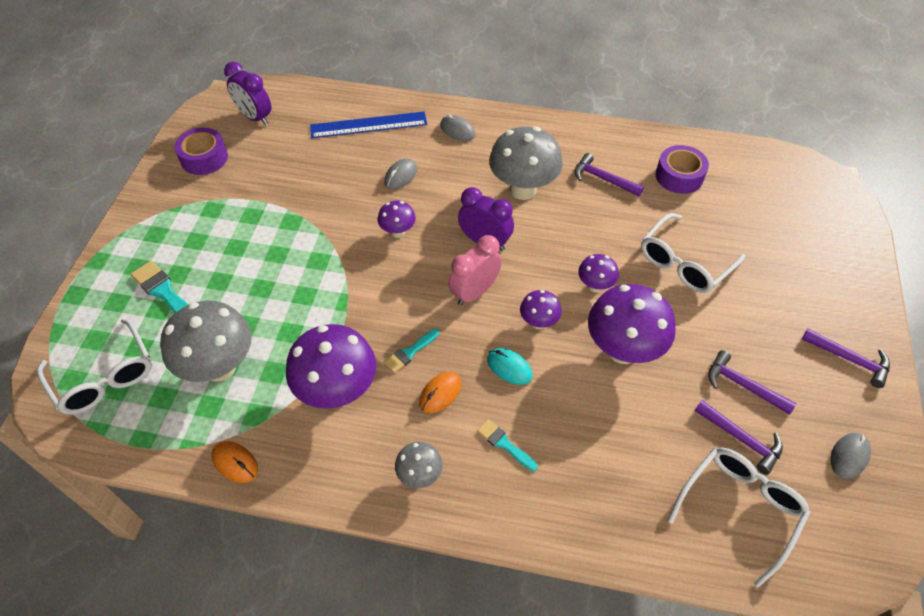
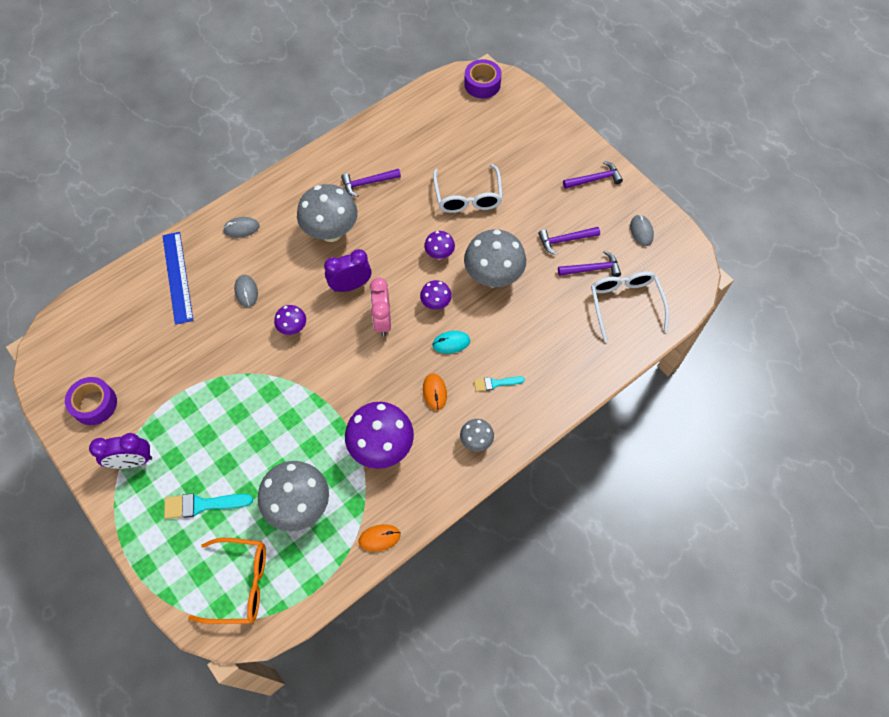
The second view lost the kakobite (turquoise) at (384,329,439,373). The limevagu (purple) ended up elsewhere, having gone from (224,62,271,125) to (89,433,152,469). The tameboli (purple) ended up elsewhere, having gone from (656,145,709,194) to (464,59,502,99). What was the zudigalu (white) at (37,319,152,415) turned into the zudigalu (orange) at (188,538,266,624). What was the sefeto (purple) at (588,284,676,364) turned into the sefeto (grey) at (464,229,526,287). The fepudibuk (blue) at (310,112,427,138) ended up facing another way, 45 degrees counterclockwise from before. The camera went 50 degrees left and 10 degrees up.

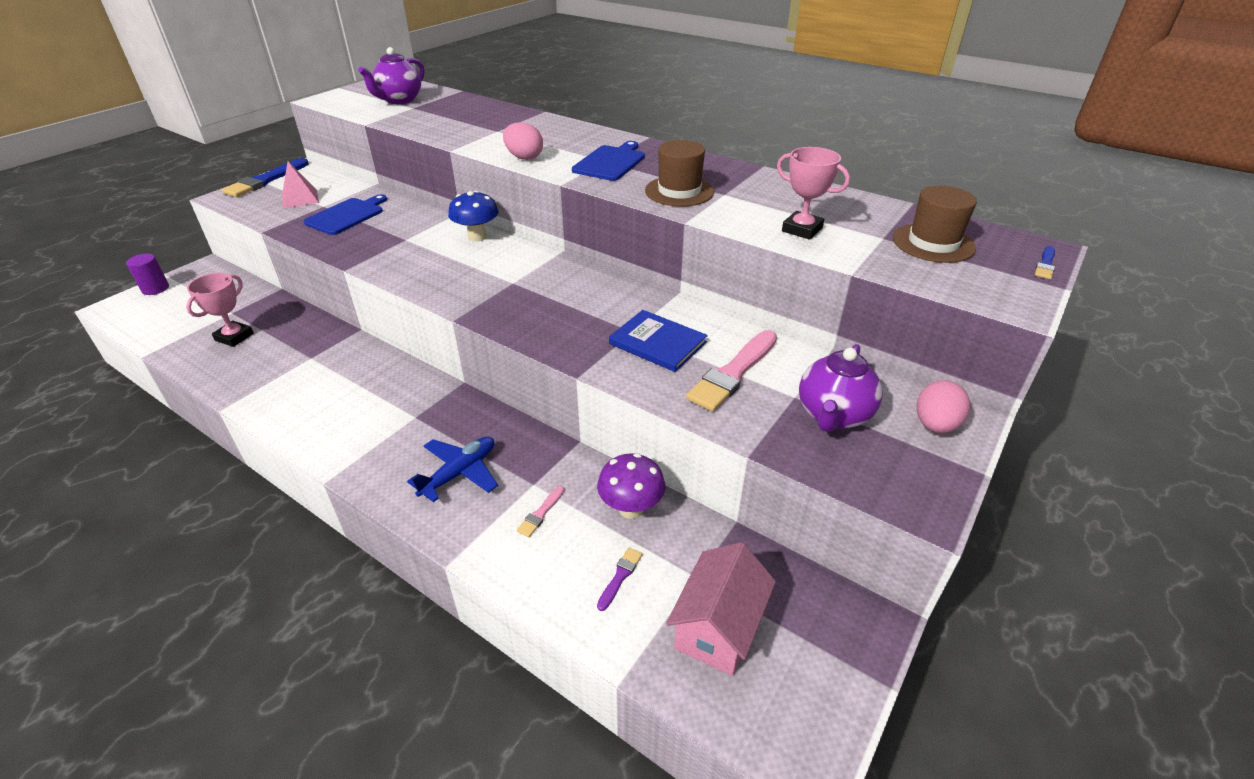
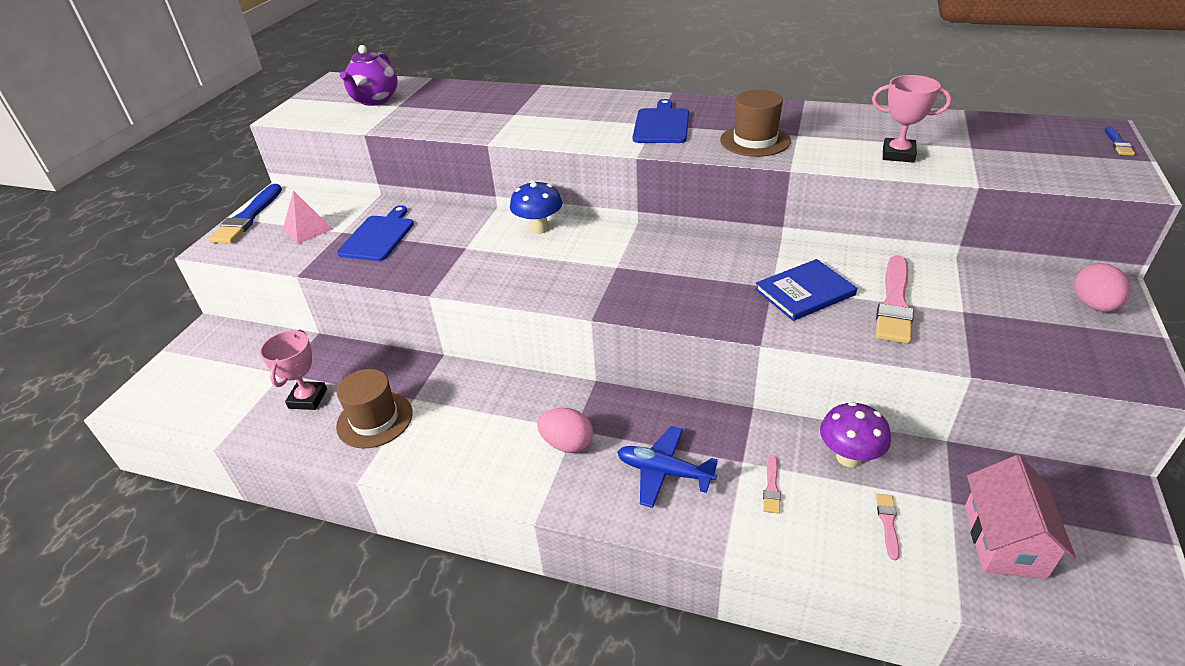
The second view lost the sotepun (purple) at (126,253,169,295). The second view lost the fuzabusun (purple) at (799,344,883,432). The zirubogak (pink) ended up elsewhere, having gone from (503,122,543,160) to (537,408,593,453). The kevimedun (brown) ended up elsewhere, having gone from (893,186,977,263) to (336,369,413,448). What was the kakobite (purple) at (597,548,642,611) turned into the kakobite (pink) at (876,494,900,560). The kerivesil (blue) at (407,437,498,502) ended up facing another way, 90 degrees counterclockwise from before. The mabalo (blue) at (609,310,708,372) ended up facing another way, 45 degrees counterclockwise from before. The camera went 15 degrees left and 0 degrees up.

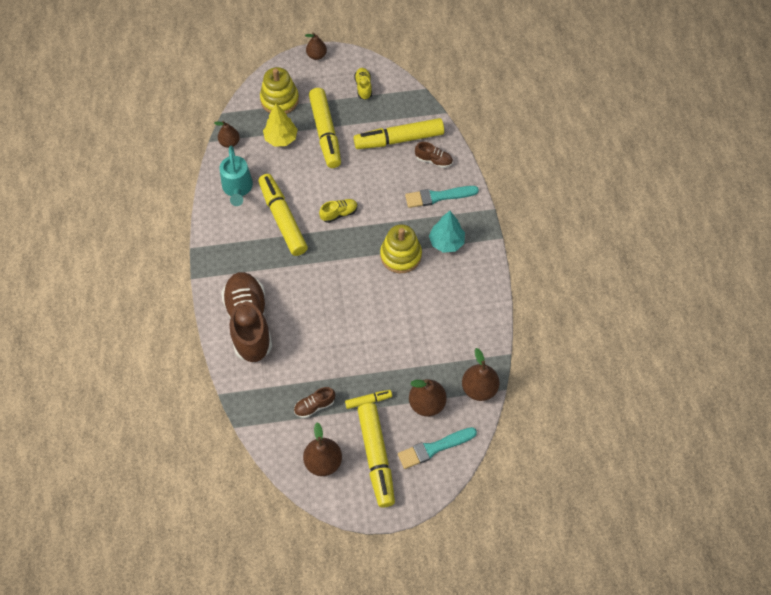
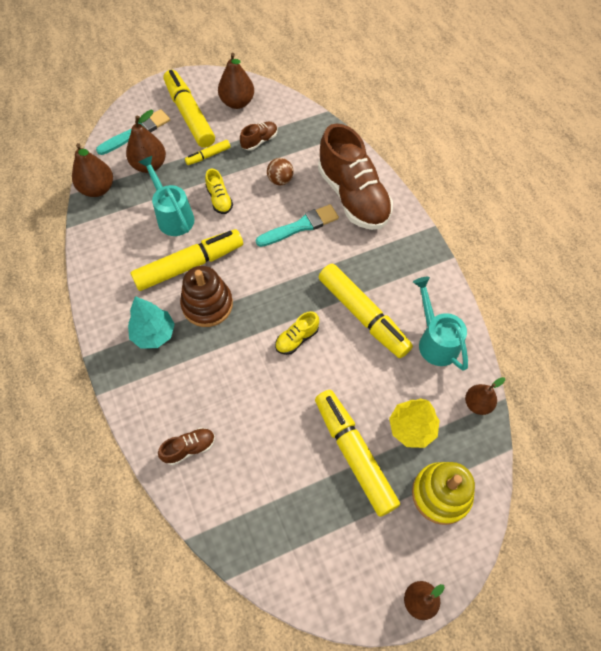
The second view gained the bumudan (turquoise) at (139,156,195,236). The second view gained the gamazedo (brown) at (267,158,294,185). The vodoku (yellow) ended up elsewhere, having gone from (354,68,372,100) to (205,169,233,214). The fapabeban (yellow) ended up elsewhere, having gone from (354,118,444,149) to (131,229,243,291). The kakobite (turquoise) ended up elsewhere, having gone from (405,186,479,208) to (256,204,339,247). What was the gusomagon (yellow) at (380,224,422,273) turned into the gusomagon (brown) at (180,266,233,327). The vodoku (brown) at (415,142,453,168) ended up facing another way, 150 degrees clockwise from before. The camera went 165 degrees right and 0 degrees up.

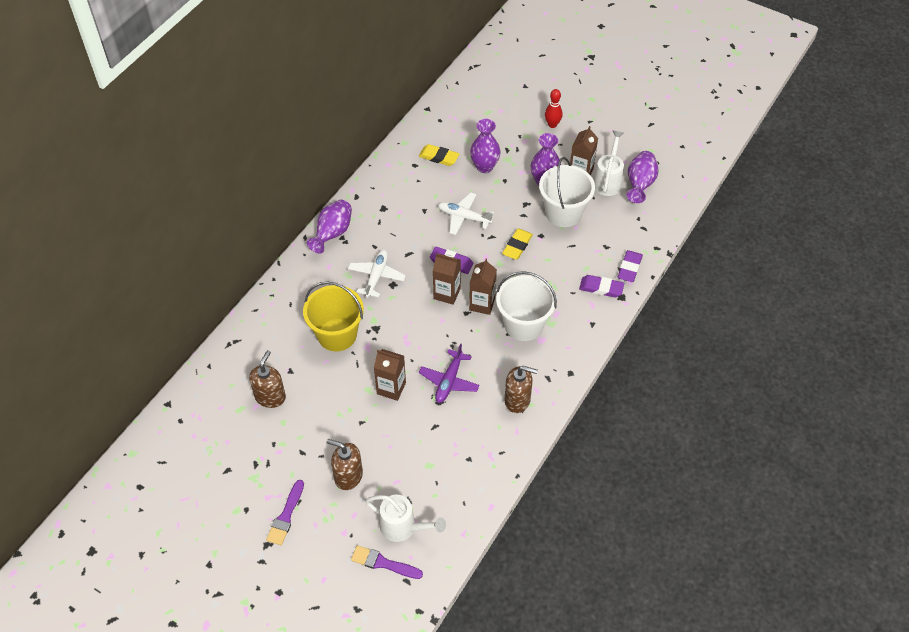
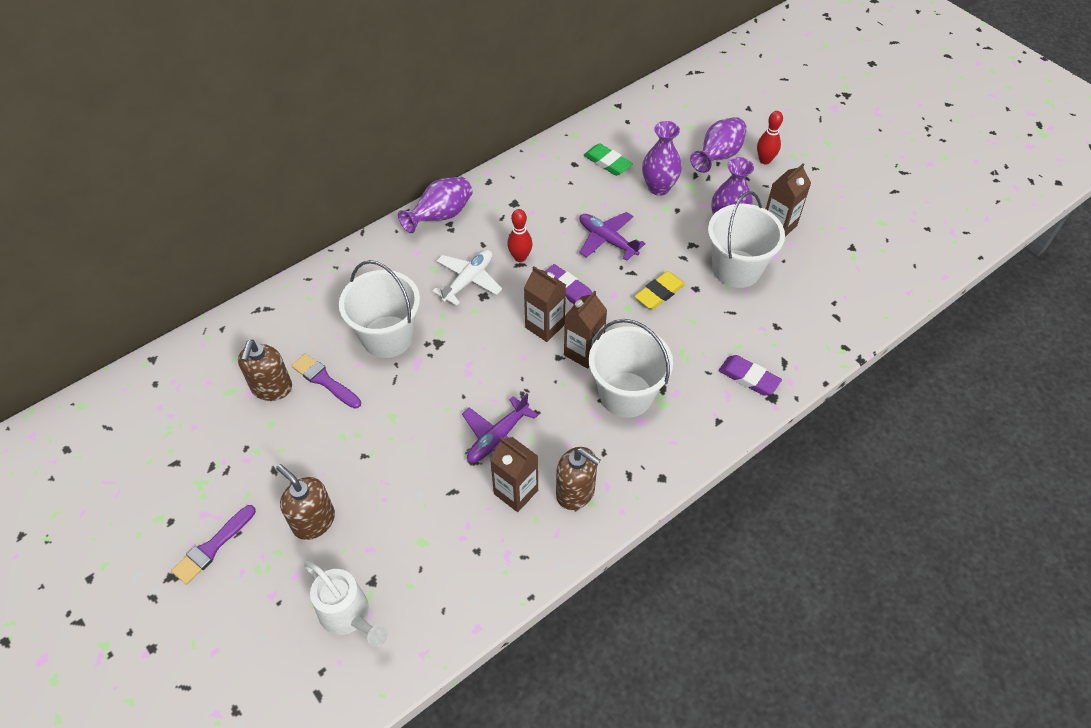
The second view lost the bumudan (white) at (594,131,624,196). The second view lost the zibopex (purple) at (618,250,643,282). The second view gained the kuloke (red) at (507,209,533,262). The kakobite (purple) ended up elsewhere, having gone from (351,545,423,579) to (291,353,361,409). The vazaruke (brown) ended up elsewhere, having gone from (374,349,406,401) to (490,437,538,512). The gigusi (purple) ended up elsewhere, having gone from (627,151,658,203) to (690,117,747,173). What was the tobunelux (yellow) at (303,282,364,351) turned into the tobunelux (white) at (339,260,420,358). What was the zibopex (yellow) at (419,144,459,166) turned into the zibopex (green) at (583,143,633,176). What was the kerivesil (white) at (438,192,494,235) turned into the kerivesil (purple) at (579,212,646,261). The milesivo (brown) at (249,350,286,408) ended up facing another way, 150 degrees clockwise from before. The camera went 20 degrees right and 0 degrees up.

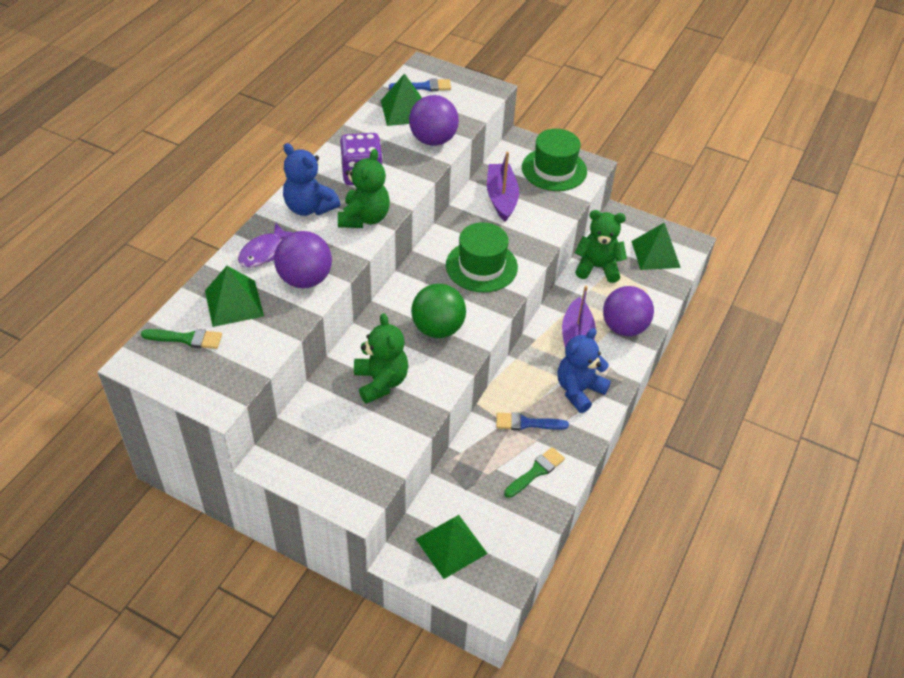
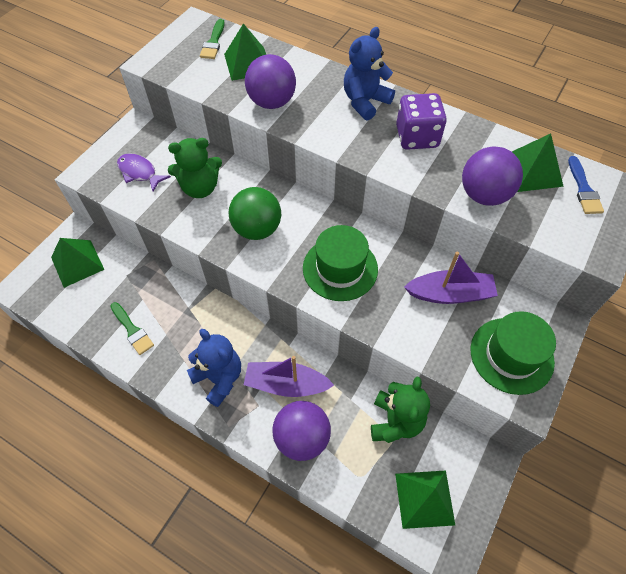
The second view lost the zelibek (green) at (338,149,390,228). The second view lost the kakobite (blue) at (496,412,569,430). The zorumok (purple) ended up elsewhere, having gone from (238,223,293,268) to (117,153,171,191). The camera went 95 degrees right and 10 degrees up.

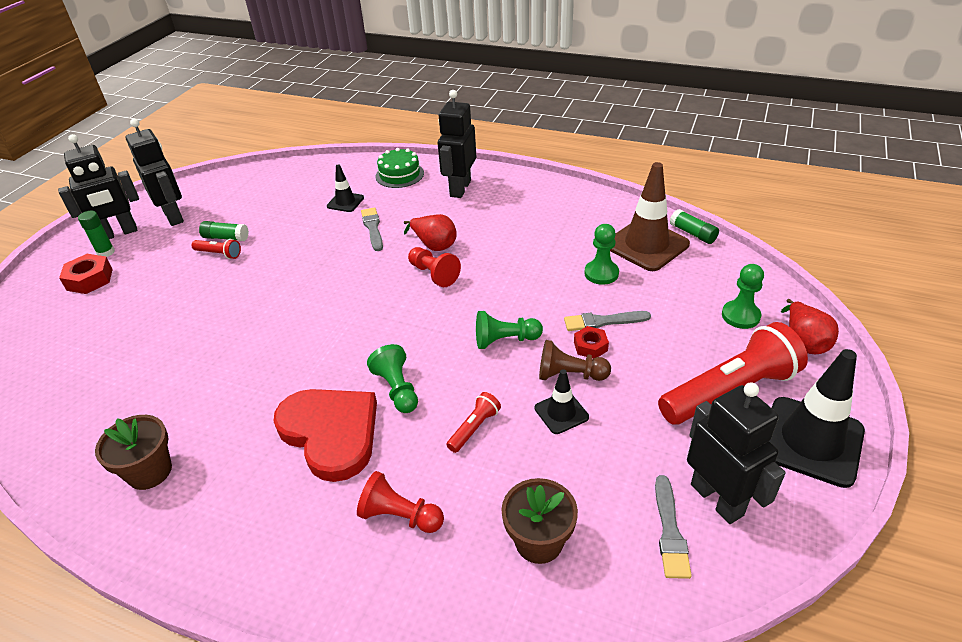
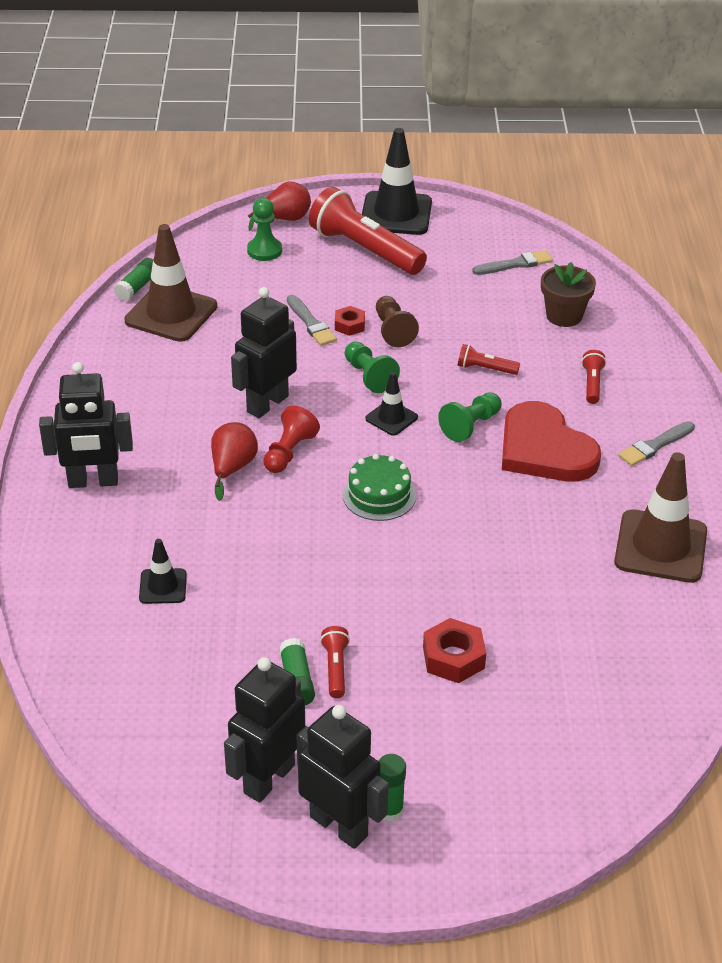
The second view lost the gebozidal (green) at (585,224,619,285). The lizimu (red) ended up elsewhere, having gone from (59,254,113,294) to (423,618,486,683). The kakobite (grey) ended up elsewhere, having gone from (361,207,383,251) to (618,421,695,466). The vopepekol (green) ended up elsewhere, having gone from (375,148,424,188) to (342,454,416,521). The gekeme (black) ended up elsewhere, having gone from (535,369,589,434) to (365,372,418,436). The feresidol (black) ended up elsewhere, having gone from (687,382,786,524) to (231,287,297,418). Where the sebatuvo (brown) stood at (95,415,172,490), the gekeme (brown) came to stand at (614,452,707,583). Where the gebozidal (red) stood at (357,471,444,533), the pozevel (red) came to stand at (582,350,606,404). The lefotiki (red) at (274,389,377,482) ended up facing another way, 60 degrees counterclockwise from before. The camera went 115 degrees left and 0 degrees up.

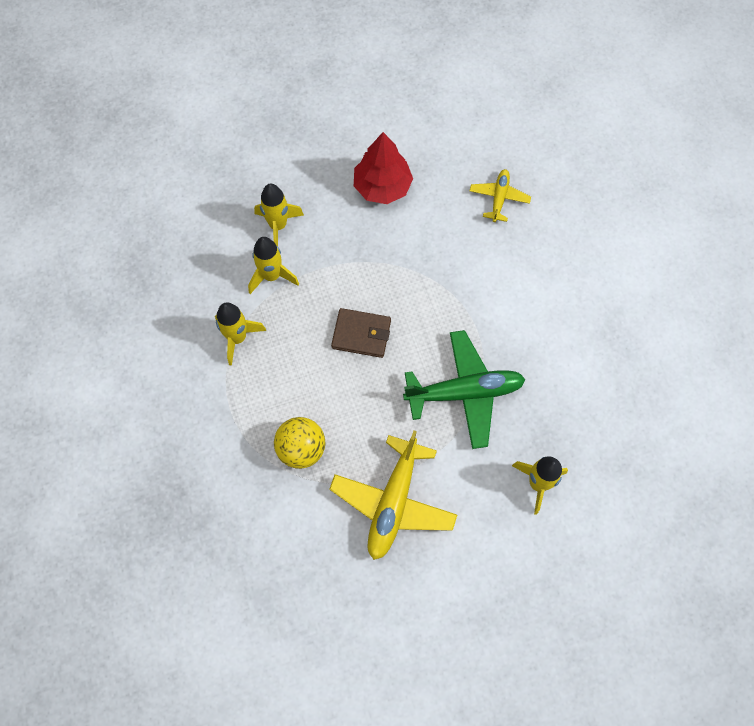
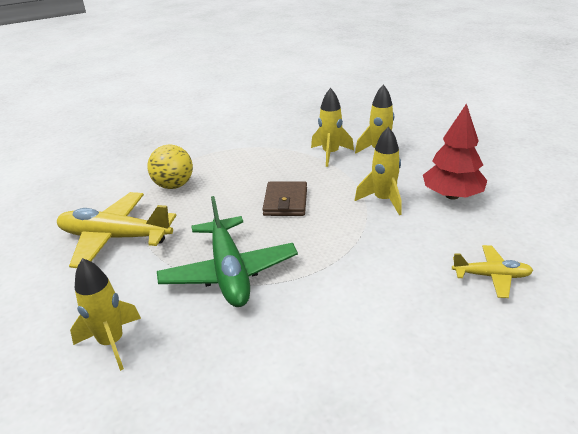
The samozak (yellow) ended up elsewhere, having gone from (215,302,266,366) to (355,127,402,215). The camera went 85 degrees right and 35 degrees down.

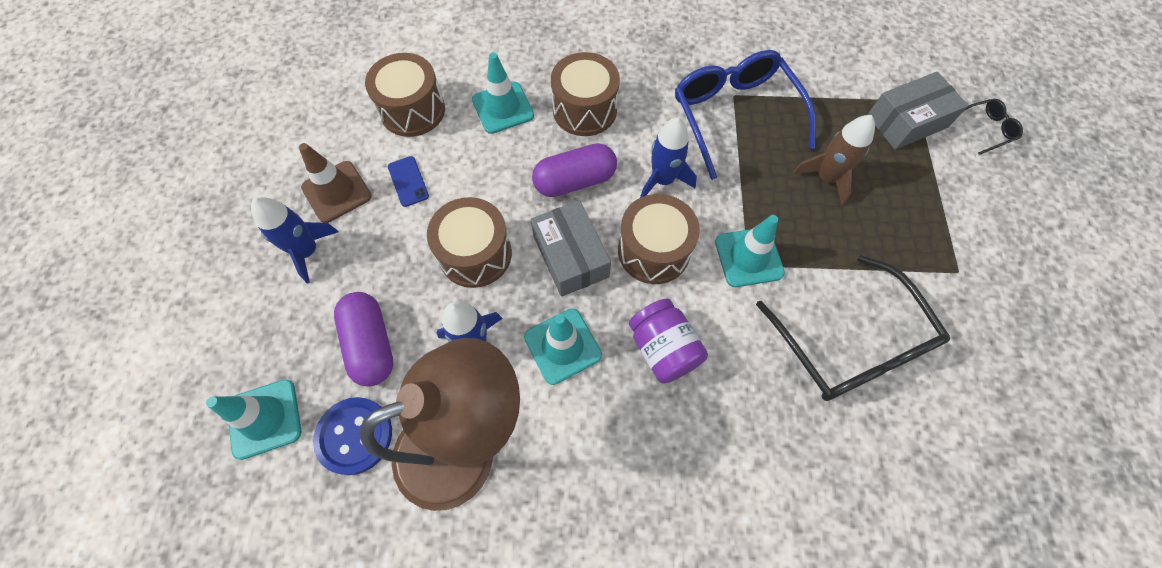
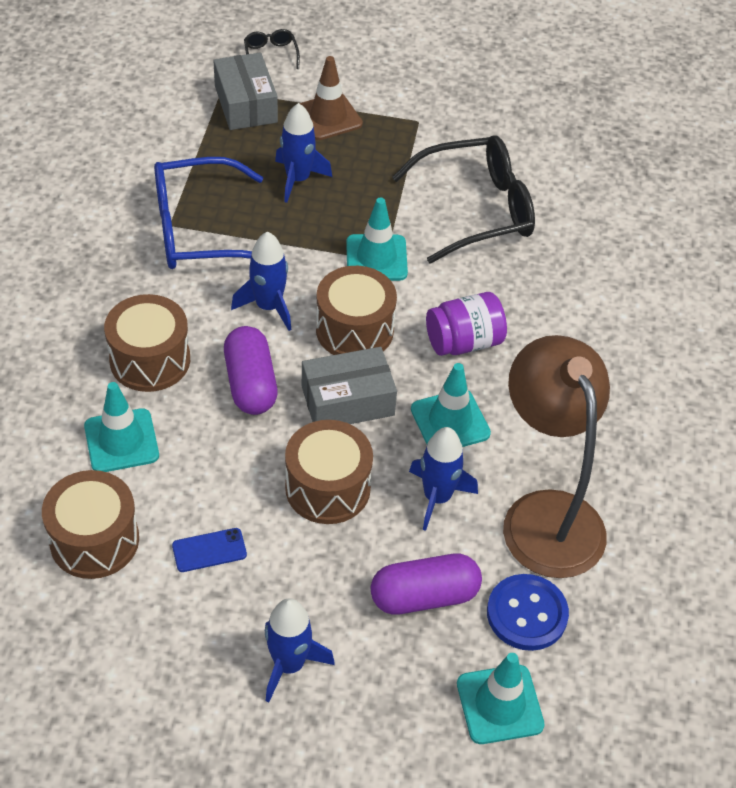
The gekeme (brown) ended up elsewhere, having gone from (299,143,372,223) to (299,56,363,140). What was the samozak (brown) at (793,115,875,205) turned into the samozak (blue) at (275,103,332,203). The camera went 85 degrees left and 15 degrees down.

